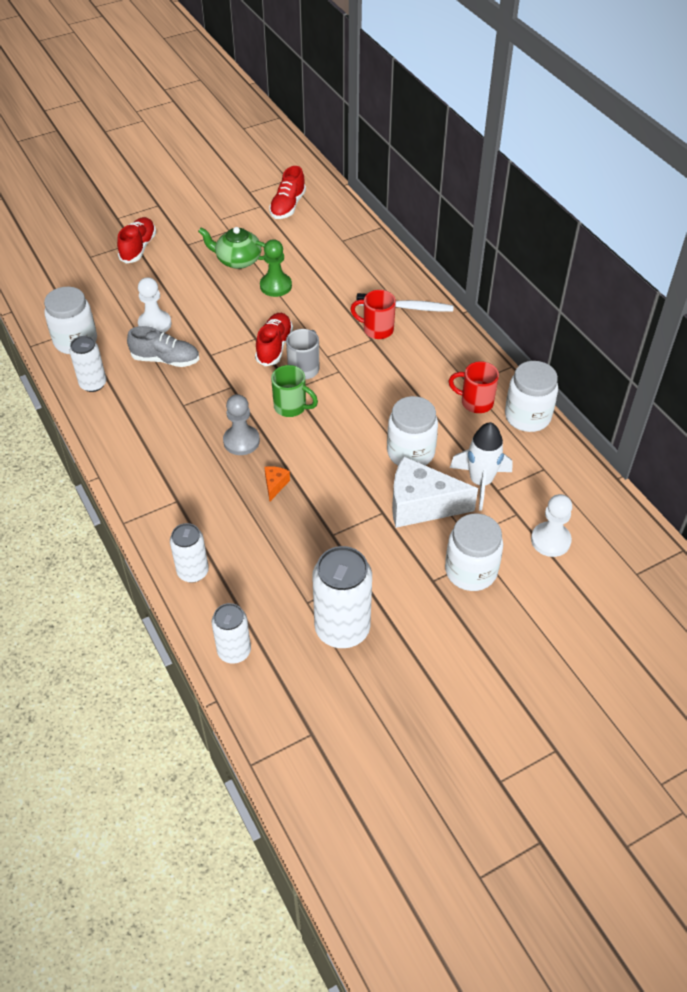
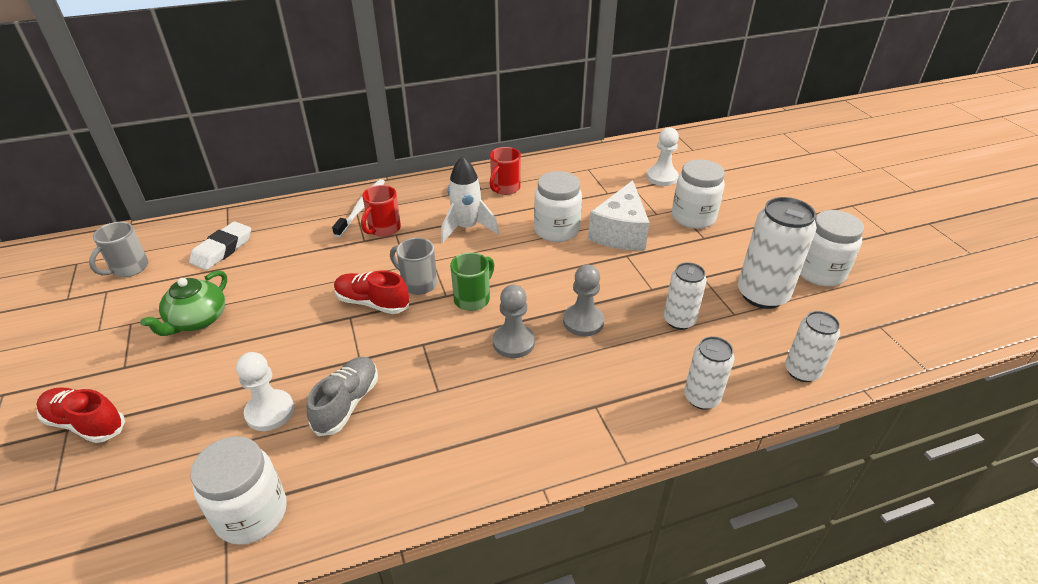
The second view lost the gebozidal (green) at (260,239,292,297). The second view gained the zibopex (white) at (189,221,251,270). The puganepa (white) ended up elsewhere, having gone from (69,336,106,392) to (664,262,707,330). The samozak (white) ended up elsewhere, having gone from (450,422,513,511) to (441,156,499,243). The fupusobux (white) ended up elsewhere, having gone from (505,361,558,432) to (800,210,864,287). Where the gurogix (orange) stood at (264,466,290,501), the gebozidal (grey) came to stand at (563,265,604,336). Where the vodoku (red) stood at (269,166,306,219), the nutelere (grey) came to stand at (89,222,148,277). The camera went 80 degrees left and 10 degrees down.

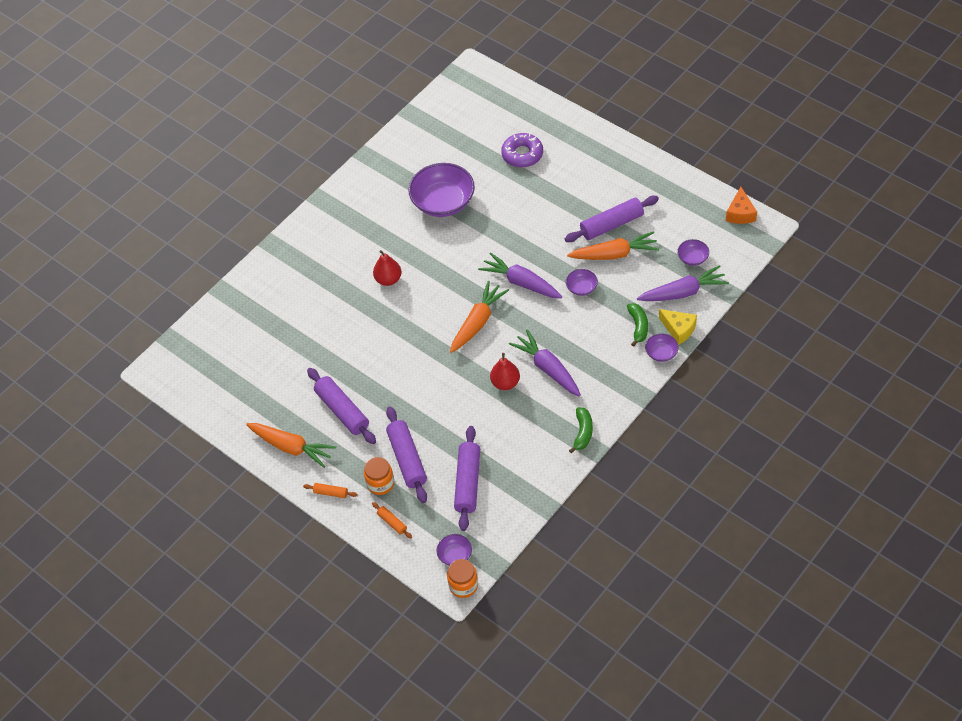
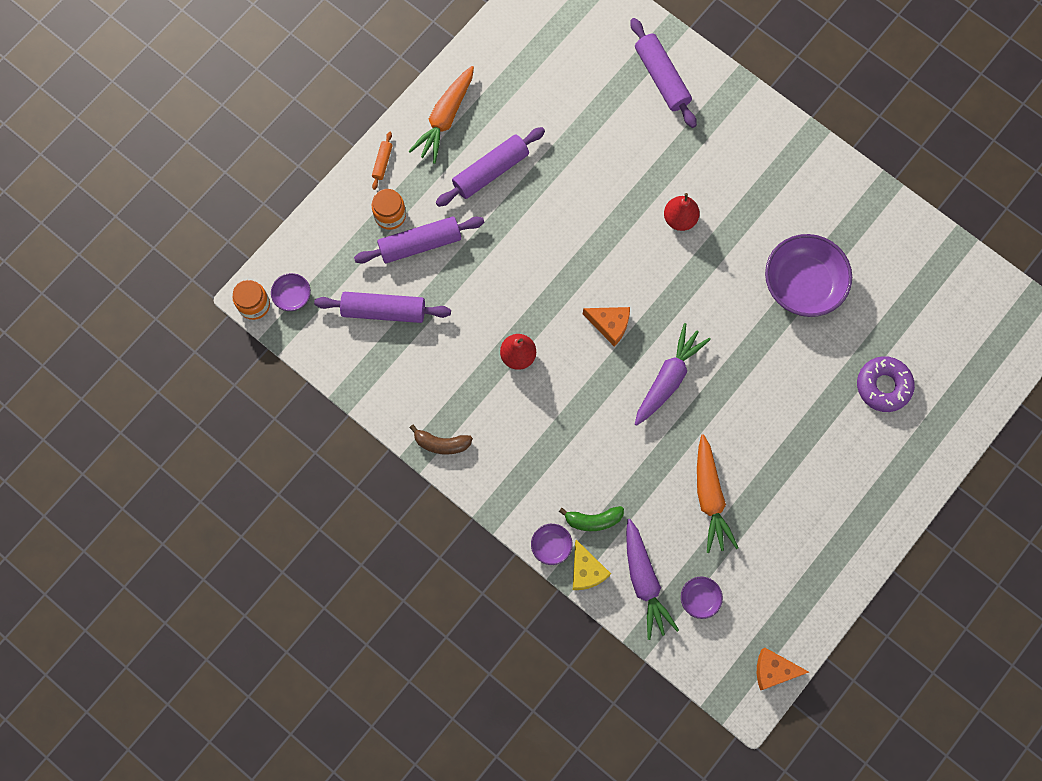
The second view lost the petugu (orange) at (372,502,412,539). The second view lost the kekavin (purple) at (509,329,581,397). The second view lost the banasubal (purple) at (566,269,598,296). The petugu (purple) ended up elsewhere, having gone from (564,196,659,242) to (630,18,697,128). Where the kekavin (orange) stood at (450,281,509,353), the gurogix (orange) came to stand at (583,307,630,346). What was the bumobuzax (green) at (569,407,593,453) turned into the bumobuzax (brown) at (409,424,473,455). The gurogix (yellow) at (659,309,697,345) ended up facing another way, 60 degrees counterclockwise from before. The camera went 85 degrees right and 20 degrees up.

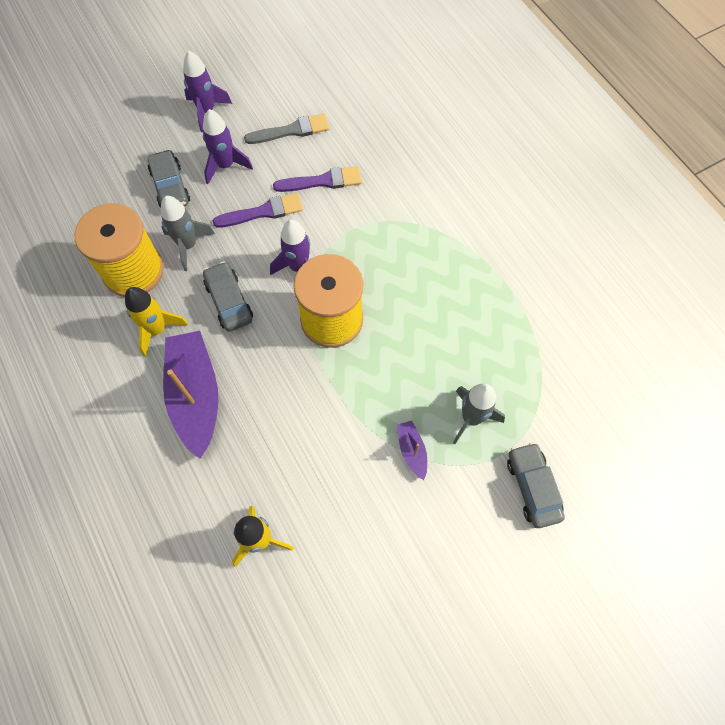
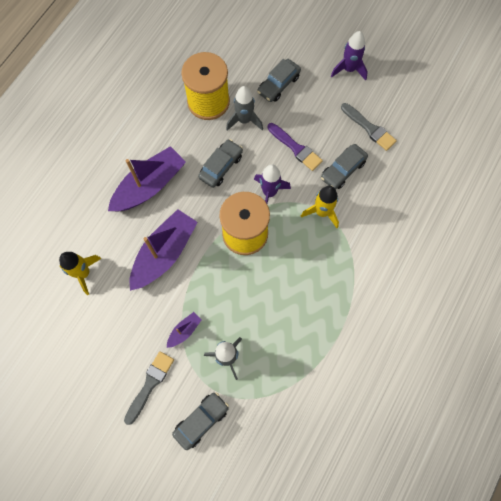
The second view lost the samozak (purple) at (203,109,253,184). The second view gained the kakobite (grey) at (124,351,174,425). The second view gained the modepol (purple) at (130,209,198,291). The samozak (yellow) ended up elsewhere, having gone from (125,287,188,357) to (301,186,339,228). Where the kakobite (purple) stood at (273,166,362,192), the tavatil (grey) came to stand at (321,144,368,189). The camera went 60 degrees right and 5 degrees up.

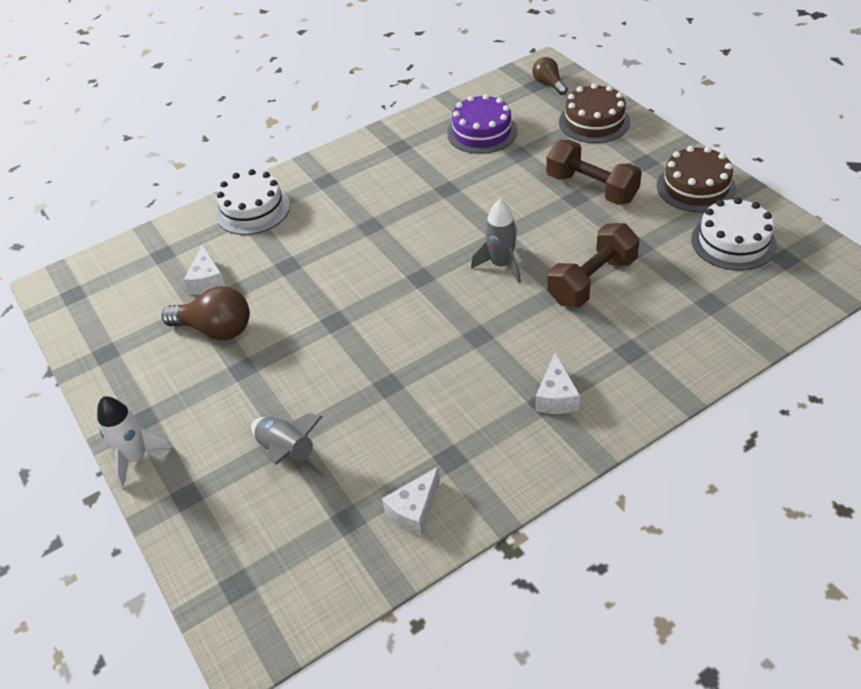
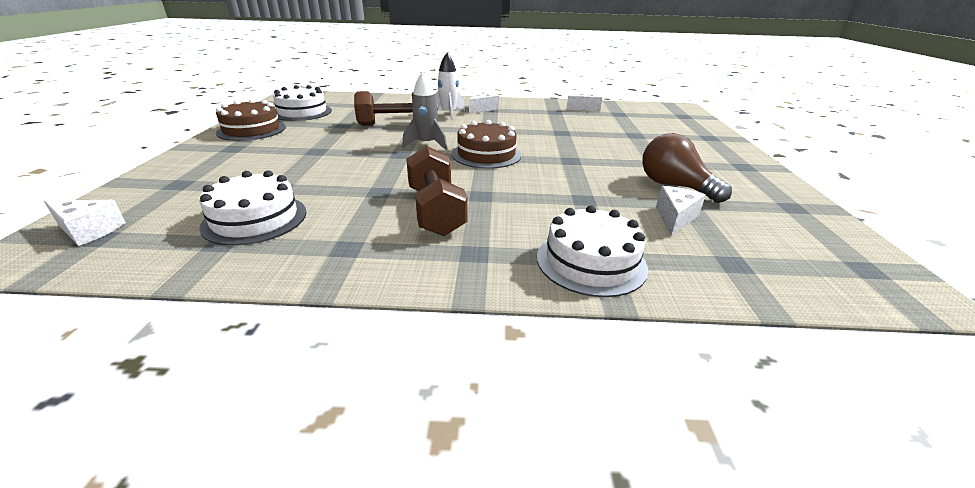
The second view lost the samozak (grey) at (251,413,327,477). The samozak (white) ended up elsewhere, having gone from (97,396,172,488) to (435,53,465,120). The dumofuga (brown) ended up elsewhere, having gone from (546,140,642,205) to (406,146,468,236). The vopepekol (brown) ended up elsewhere, having gone from (559,83,630,143) to (452,120,521,169). Where the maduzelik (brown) stood at (532,57,568,95), the gurogix (white) came to stand at (44,200,126,246). What was the vopepekol (purple) at (447,94,517,154) turned into the vopepekol (white) at (199,170,307,246). The camera went 150 degrees left and 15 degrees down.

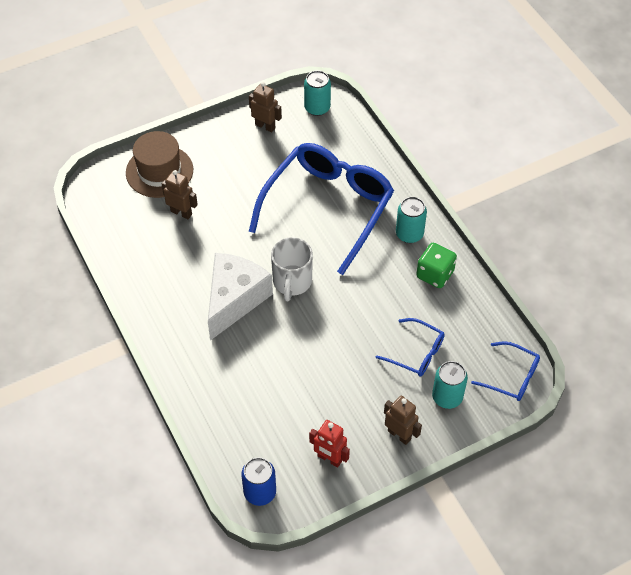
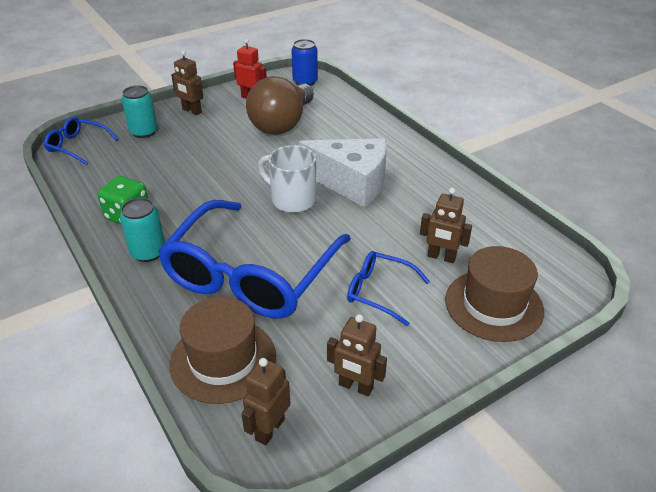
The second view gained the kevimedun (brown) at (170,297,276,404). The second view gained the maduzelik (brown) at (246,76,314,135). The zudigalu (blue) ended up elsewhere, having gone from (376,318,445,376) to (347,251,430,326). Where the puganepa (turquoise) stood at (304,71,331,116), the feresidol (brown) came to stand at (241,358,290,446). The gurogix (white) at (208,253,273,341) ended up facing another way, 90 degrees counterclockwise from before. The nutelere (white) at (271,237,313,301) ended up facing another way, 60 degrees counterclockwise from before. The camera went 175 degrees right and 15 degrees down.

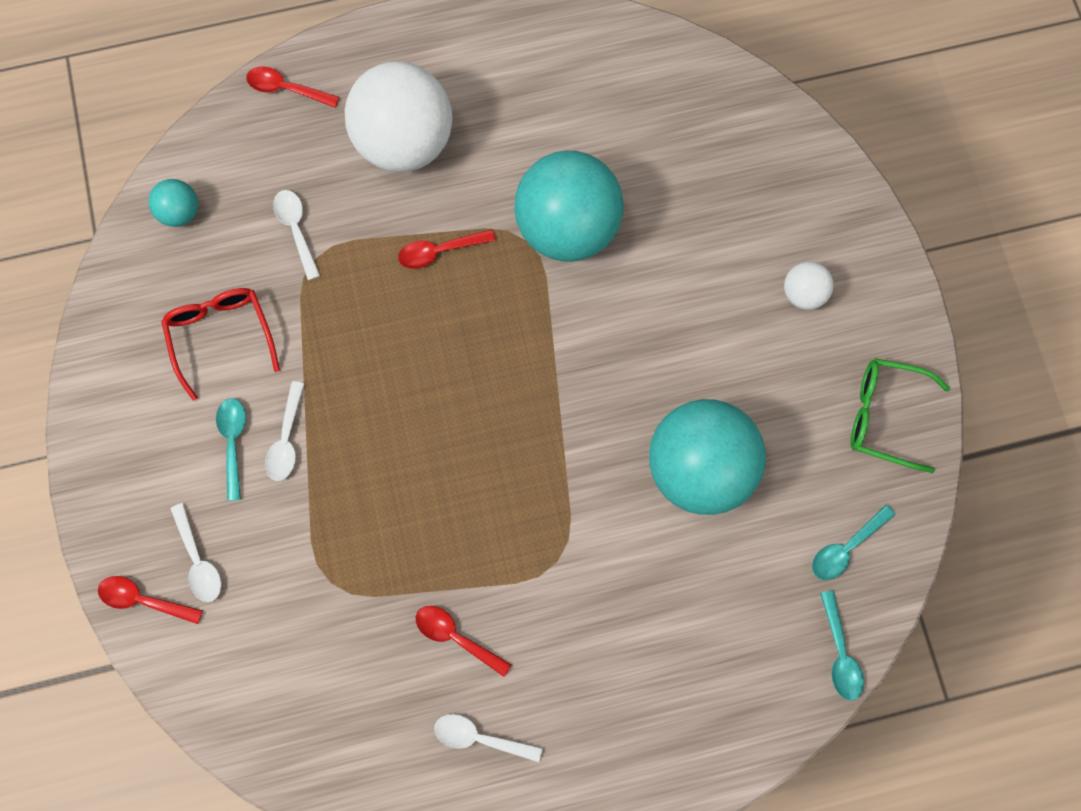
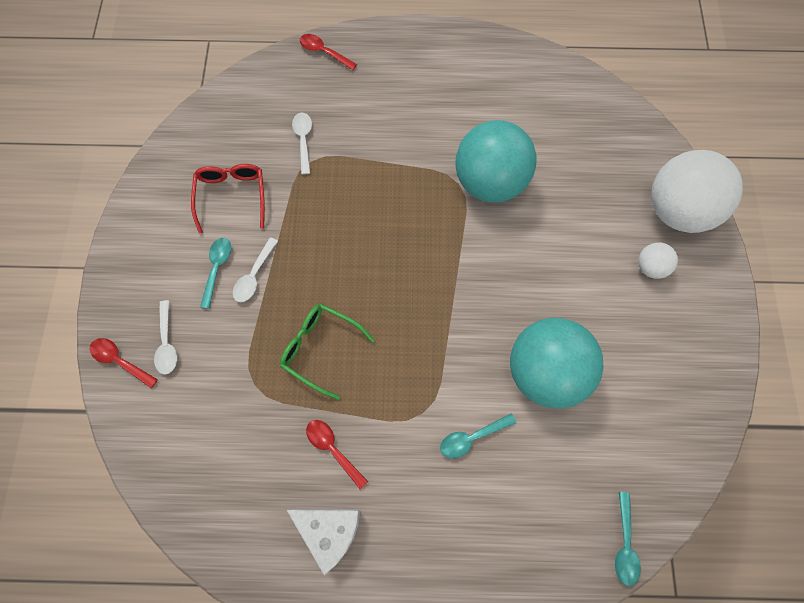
The second view lost the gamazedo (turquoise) at (149,179,198,227). The second view lost the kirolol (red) at (398,229,496,269). The gamazedo (white) ended up elsewhere, having gone from (345,61,453,172) to (651,150,743,233). The kirolol (turquoise) ended up elsewhere, having gone from (812,504,895,580) to (440,413,516,458). The zudigalu (green) ended up elsewhere, having gone from (851,358,950,473) to (280,304,375,400). Where the kirolol (white) stood at (434,714,543,762), the gurogix (white) came to stand at (287,509,360,575). The camera went 15 degrees right and 5 degrees down.

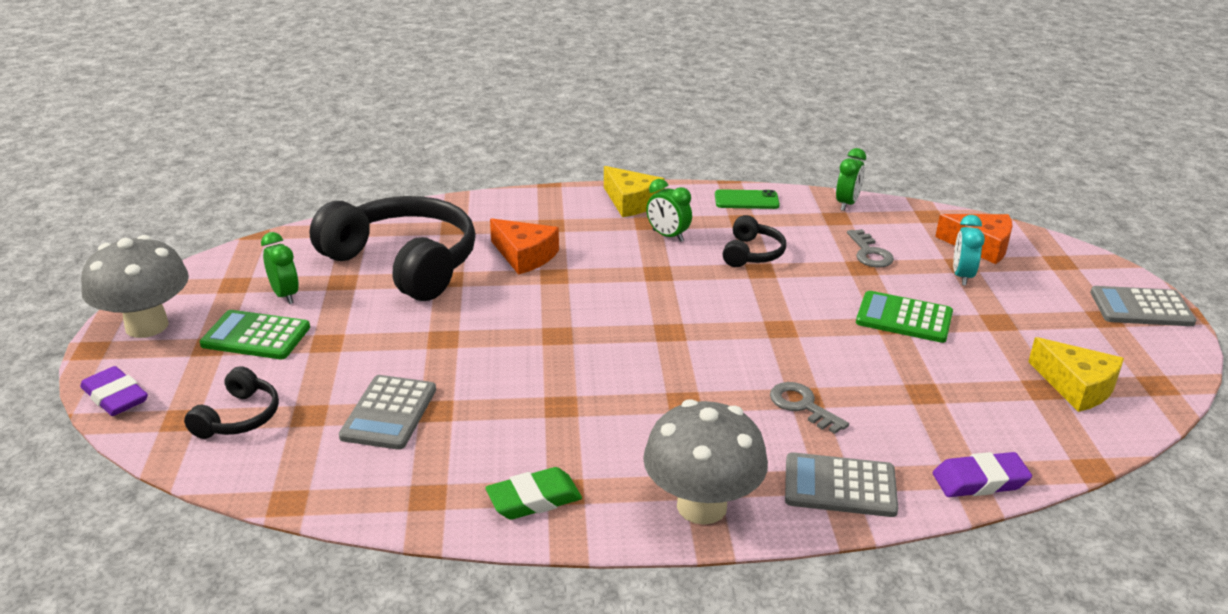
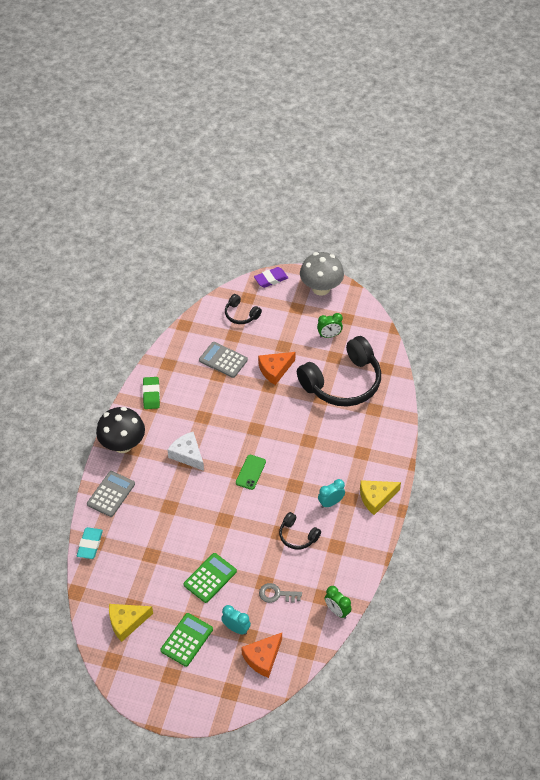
The second view lost the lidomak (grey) at (770,382,849,434). The second view lost the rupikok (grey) at (1090,286,1196,326). The second view gained the gurogix (white) at (167,432,204,471). The rupikok (green) ended up elsewhere, having gone from (200,310,310,359) to (160,613,213,667). The gurogix (orange) ended up elsewhere, having gone from (490,218,559,275) to (258,352,296,385). The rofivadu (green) ended up elsewhere, having gone from (715,189,780,209) to (236,455,266,490). What was the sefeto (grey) at (643,399,768,525) turned into the sefeto (black) at (96,407,145,453). What was the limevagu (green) at (646,179,692,242) turned into the limevagu (turquoise) at (318,479,345,508). What was the zibopex (purple) at (933,452,1032,497) turned into the zibopex (turquoise) at (77,527,103,559). The camera went 110 degrees right and 20 degrees up.

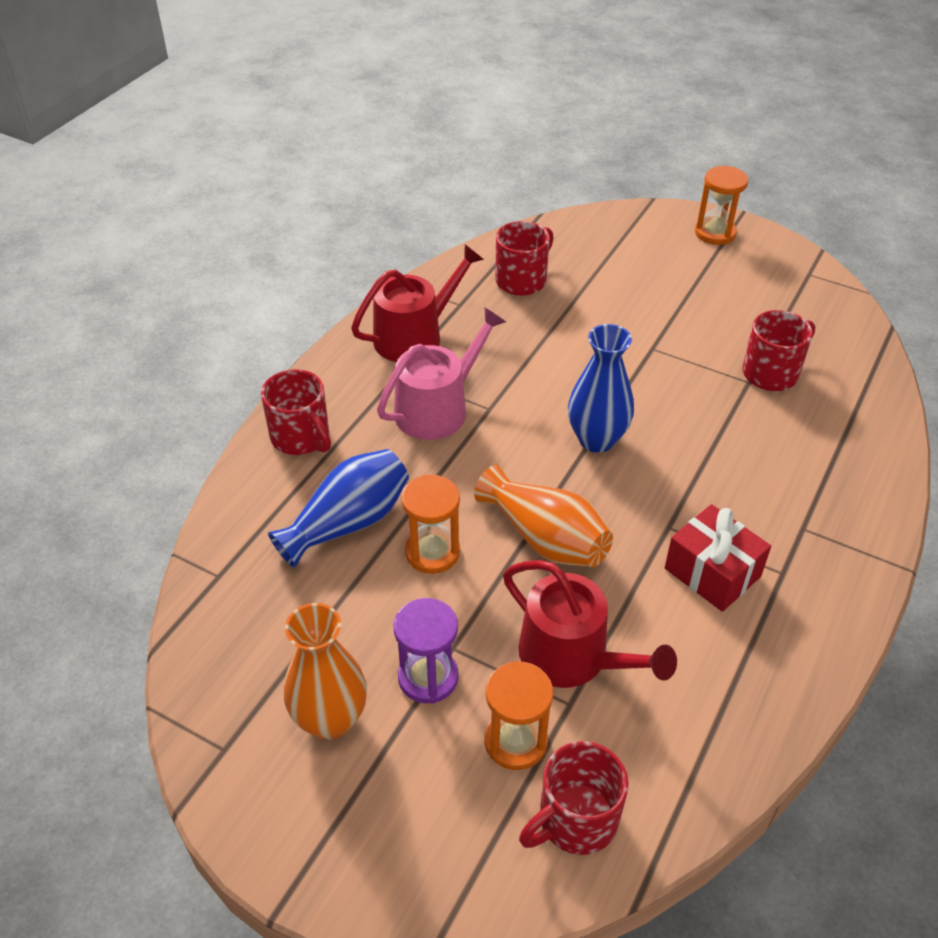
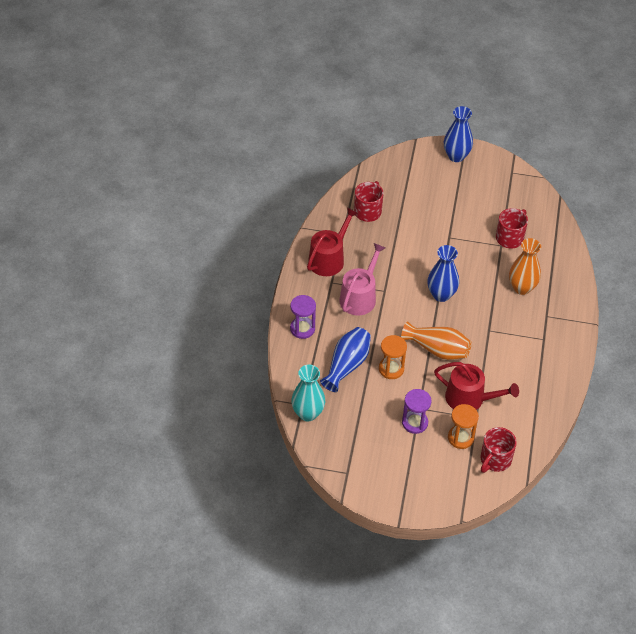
The second view lost the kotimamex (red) at (665,504,771,612). The second view gained the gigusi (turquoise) at (291,365,325,421). The gigusi (orange) ended up elsewhere, having gone from (283,603,367,740) to (509,238,541,295). Where the nutelere (red) stood at (261,369,331,455), the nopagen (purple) came to stand at (290,295,316,339). Where the nopagen (orange) stood at (695,166,748,245), the gigusi (blue) came to stand at (444,106,473,162). The camera went 20 degrees left and 5 degrees up.

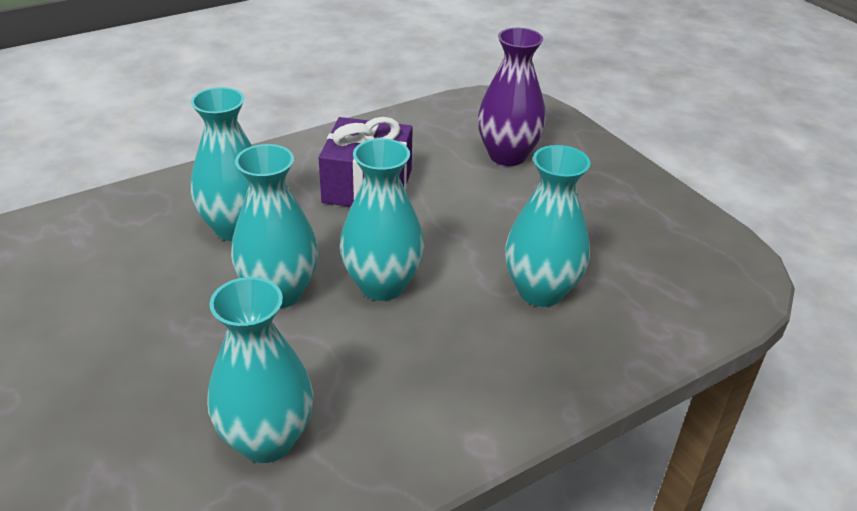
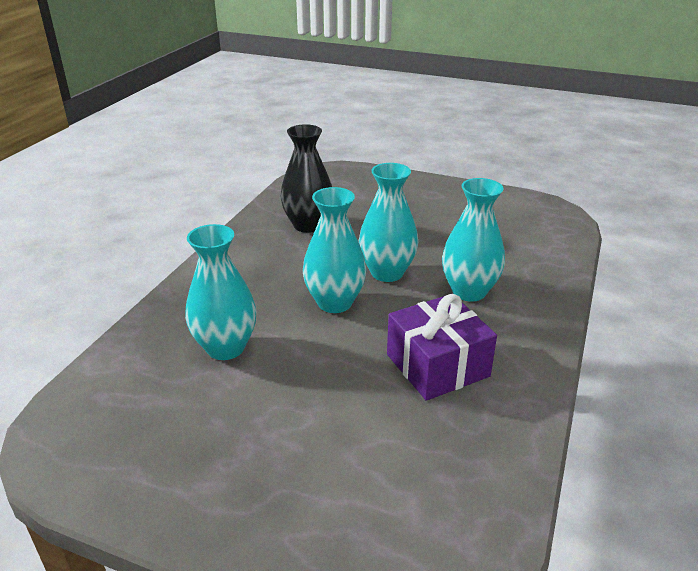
The second view lost the gigusi (purple) at (477,28,546,166). What was the gigusi (turquoise) at (207,277,313,463) turned into the gigusi (black) at (280,124,332,233). The camera went 145 degrees right and 5 degrees down.

